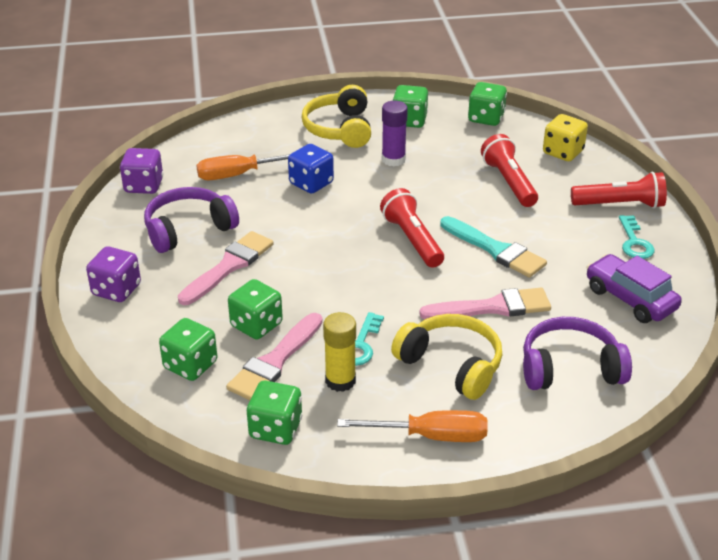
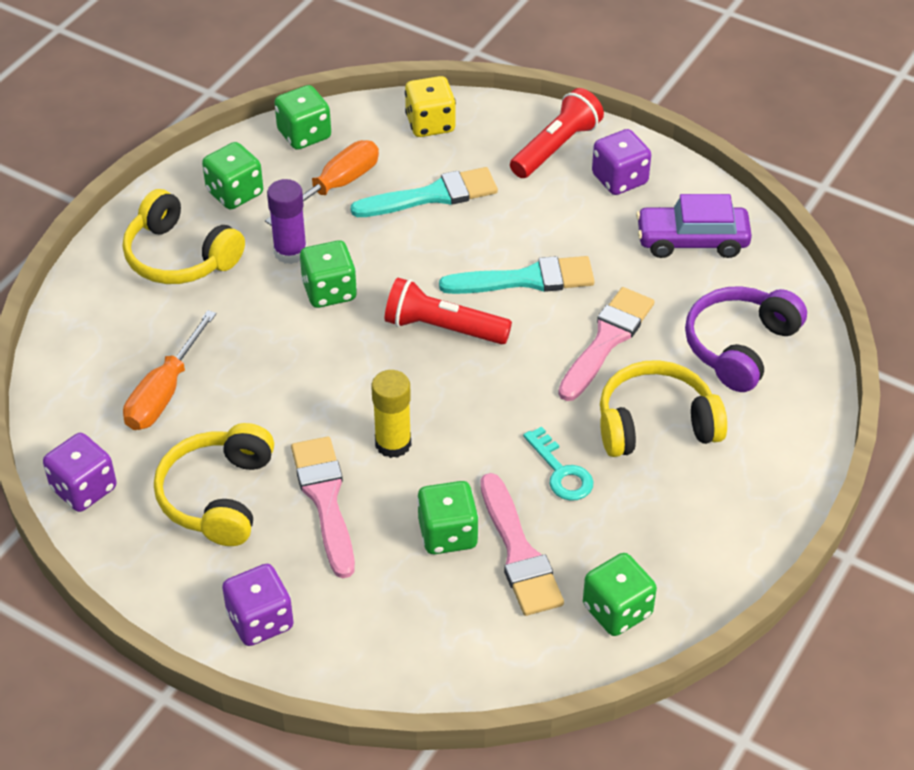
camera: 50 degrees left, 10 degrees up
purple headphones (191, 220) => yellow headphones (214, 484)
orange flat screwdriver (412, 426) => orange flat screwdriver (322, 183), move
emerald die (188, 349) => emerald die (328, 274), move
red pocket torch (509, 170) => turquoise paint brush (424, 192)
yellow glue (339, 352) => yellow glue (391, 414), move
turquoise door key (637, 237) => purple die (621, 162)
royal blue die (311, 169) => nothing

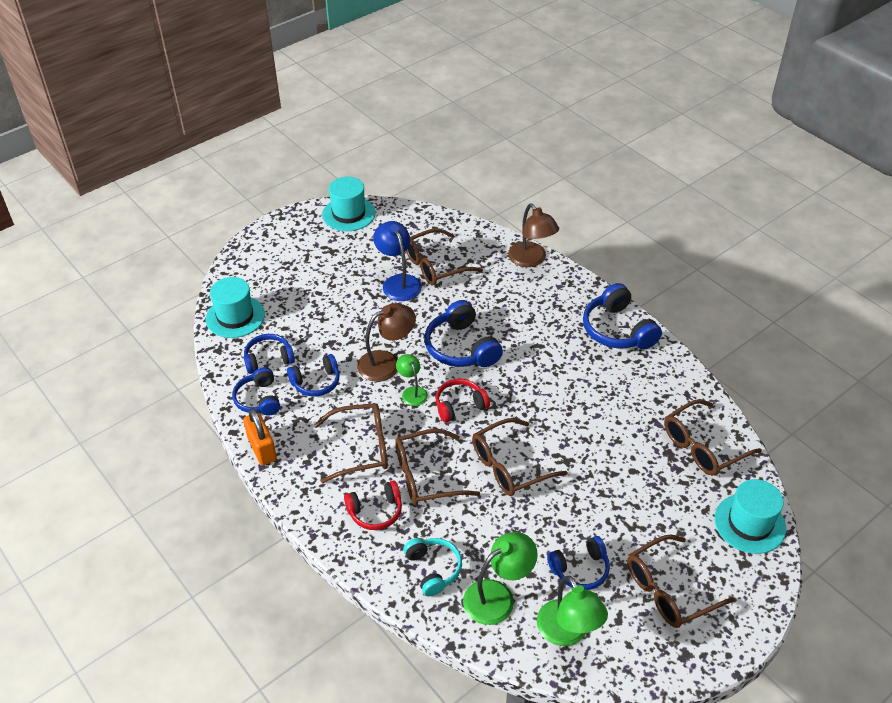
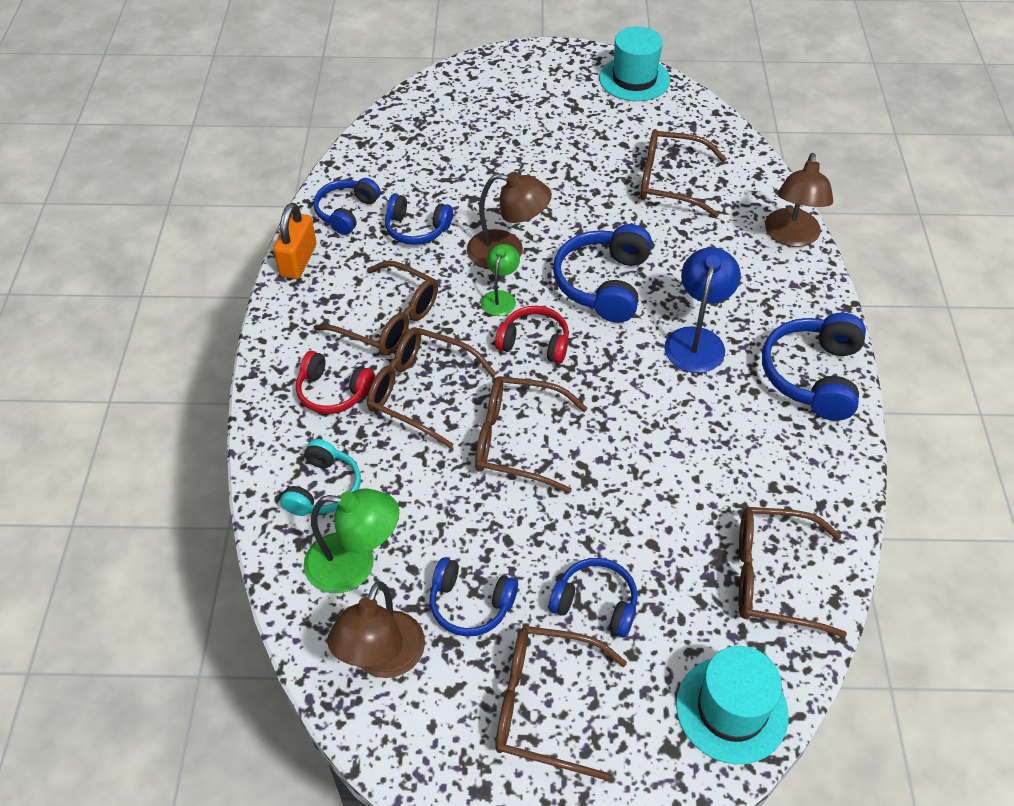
camera: 40 degrees right, 5 degrees up
emerald lamp (572, 611) => russet lamp (376, 629)
royal blue headphones (269, 354) => royal blue headphones (593, 598), move
royal blue lamp (397, 261) => royal blue lamp (702, 310), move
turquoise tall hat (235, 307) => nothing

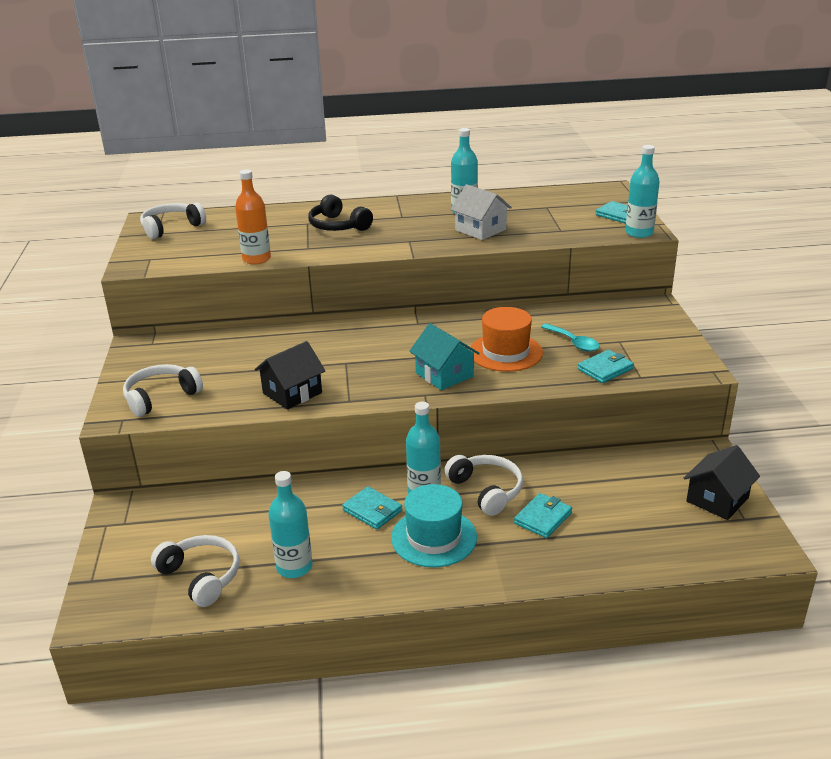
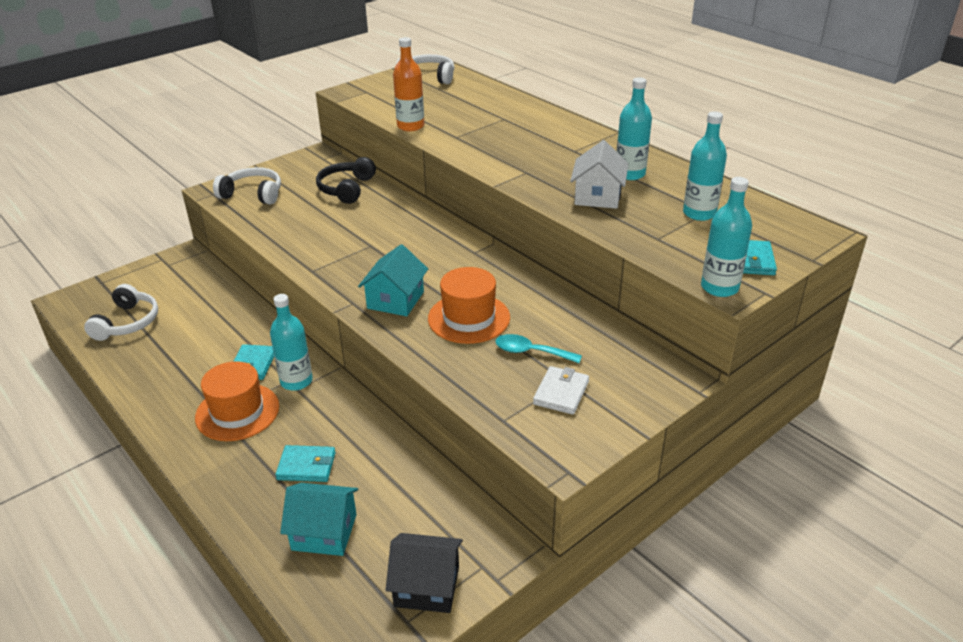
camera: 55 degrees right, 5 degrees up
turquoise tall hat (434, 526) => orange tall hat (237, 401)
nothing => turquoise house (319, 519)
black headphones (340, 212) => black headphones (346, 180), move
turquoise spoon (570, 337) => turquoise spoon (538, 348), 90 degrees clockwise
nothing => white card wallet (561, 390)
turquoise drink bottle (290, 524) => turquoise drink bottle (705, 166), move
black house (289, 375) => nothing
white headphones (483, 485) => nothing
turquoise card wallet (606, 366) => nothing

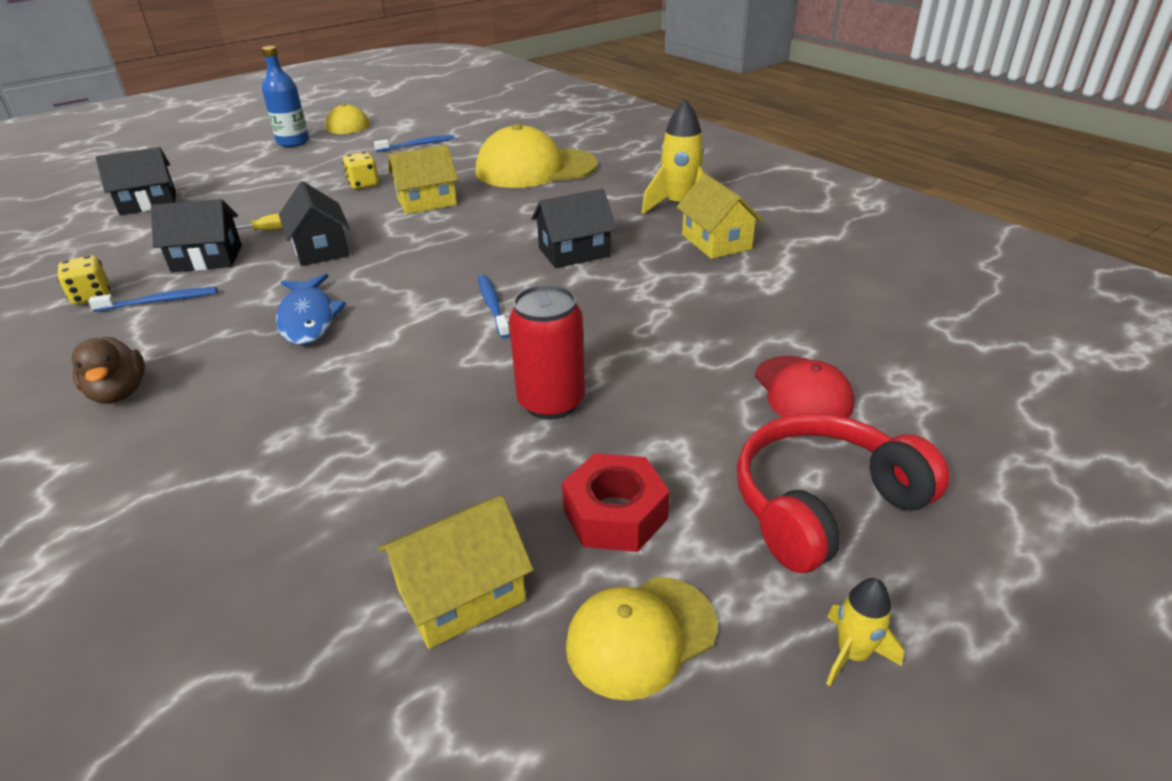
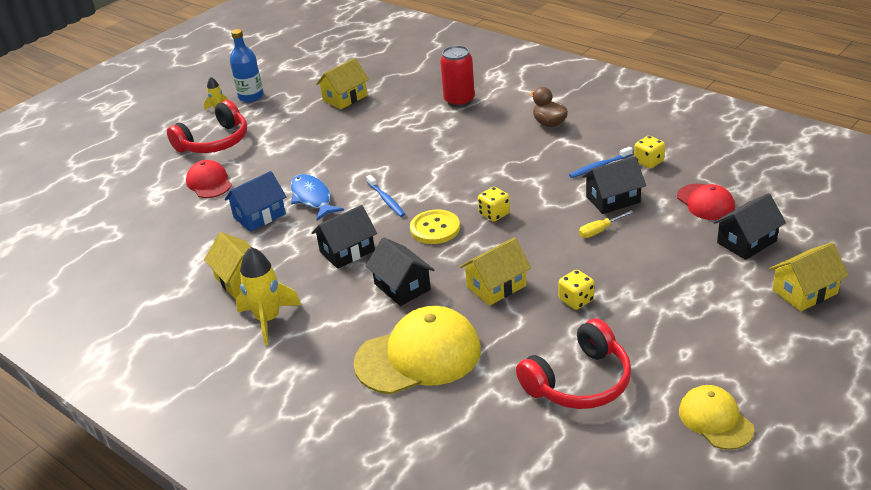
camera: 170 degrees right, 0 degrees up
nothing => royal blue house (255, 201)
royal blue drink bottle (285, 96) => royal blue drink bottle (247, 65), move
royal blue toy fish (311, 309) => royal blue toy fish (317, 197), move
black house (314, 224) => black house (400, 271), move
nothing => yellow button (435, 226)
red tin (547, 352) => red tin (457, 76), move
nothing => yellow die (494, 204)
royal blue toothbrush (414, 143) => red headphones (573, 363)
nothing => red baseball cap (706, 202)
nothing => yellow house (809, 276)
red hexagon nut (616, 502) => nothing
yellow baseball cap (641, 639) => nothing

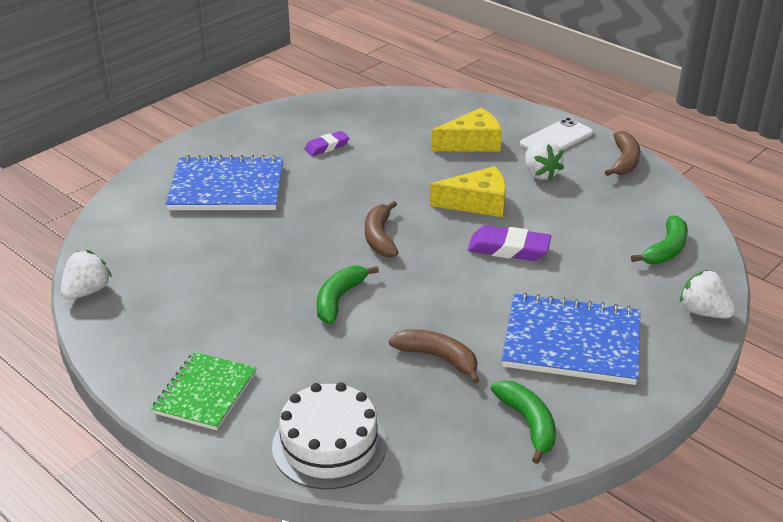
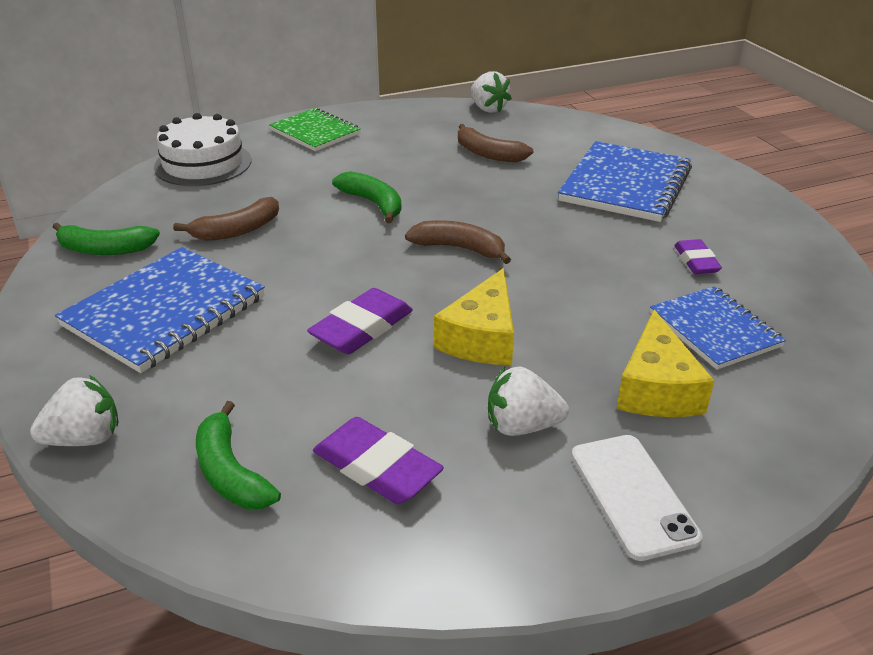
camera: 115 degrees right, 0 degrees up
nothing => purple eraser (378, 460)
russet banana (622, 153) => russet banana (495, 143), move
nothing => royal blue exercise book (718, 328)

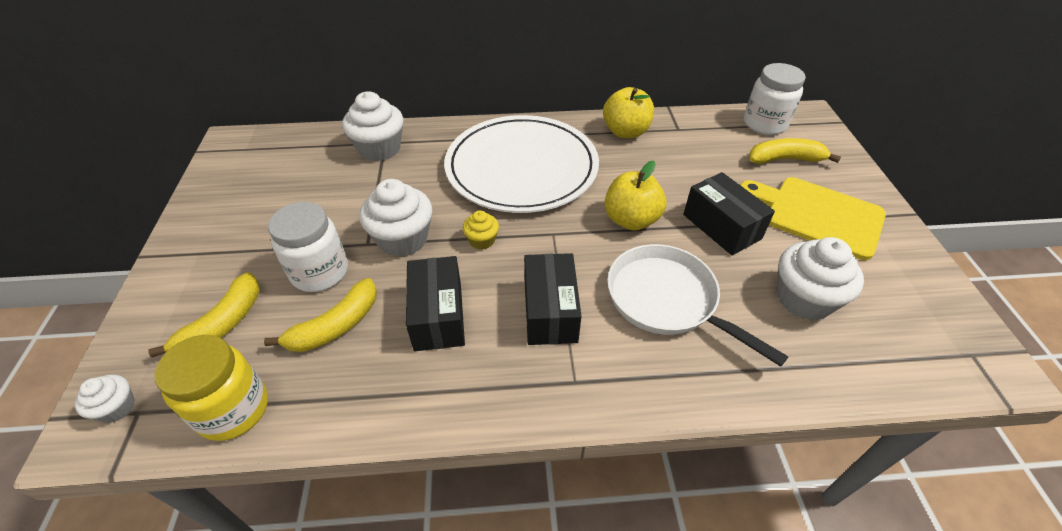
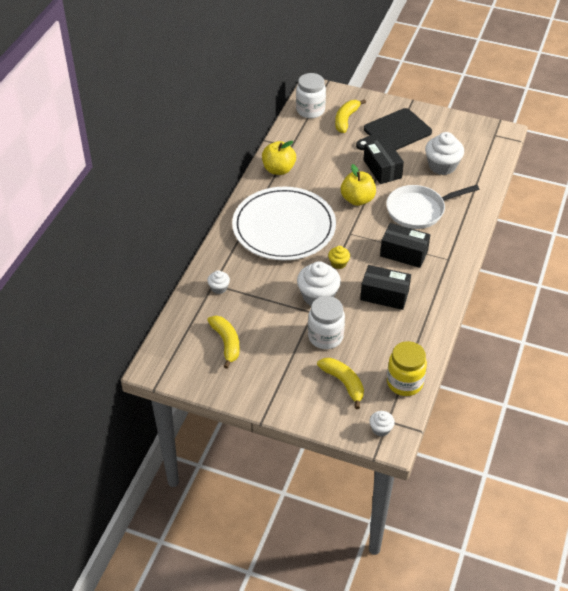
camera: 65 degrees left, 0 degrees up
white cupcake (372, 126) => white cupcake (218, 282), x0.52
yellow banana (320, 315) => yellow banana (223, 342), move
yellow bread board (813, 218) => black bread board (394, 129)
black box (729, 213) => black box (384, 161), 75 degrees clockwise

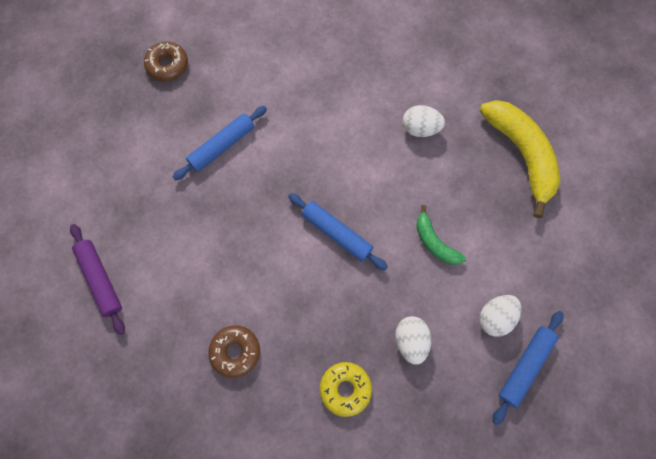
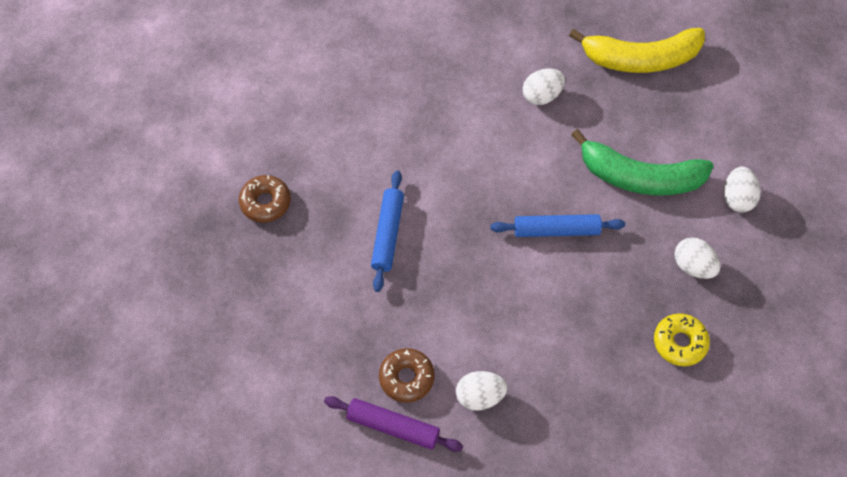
camera: 40 degrees left, 10 degrees down
russet glazed donut (234, 351) => russet glazed donut (406, 375), move
nothing => white egg (481, 391)
yellow banana (519, 159) => yellow banana (637, 50), 150 degrees clockwise
emerald banana (441, 235) => emerald banana (642, 162), x1.92
royal blue rolling pin (527, 368) => nothing

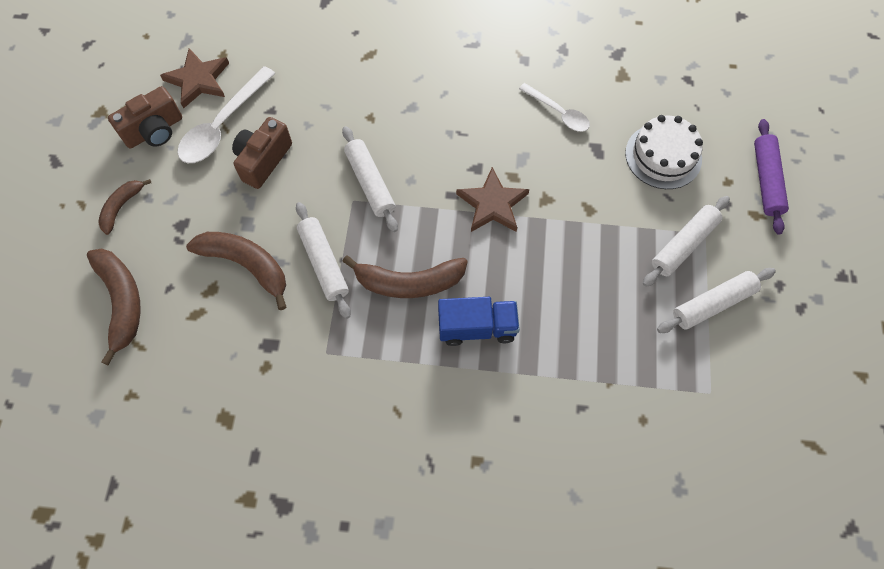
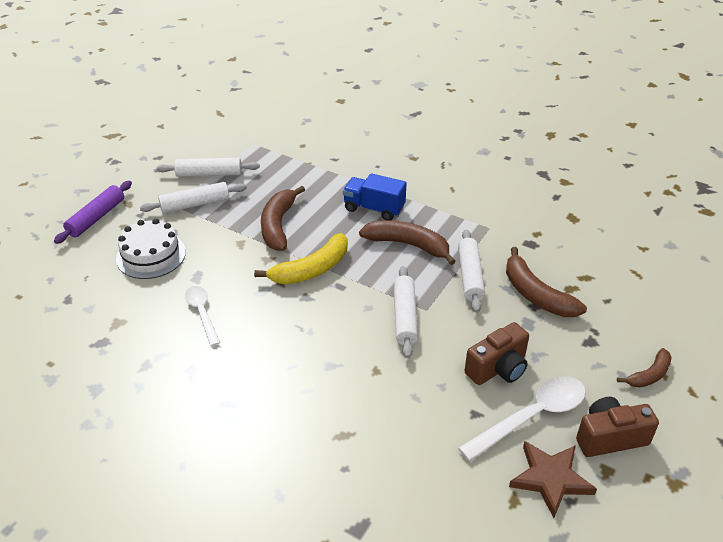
camera: 155 degrees left, 25 degrees down
russet five-pointed star (493, 199) => yellow banana (301, 259)
russet banana (114, 307) => russet banana (283, 218), move

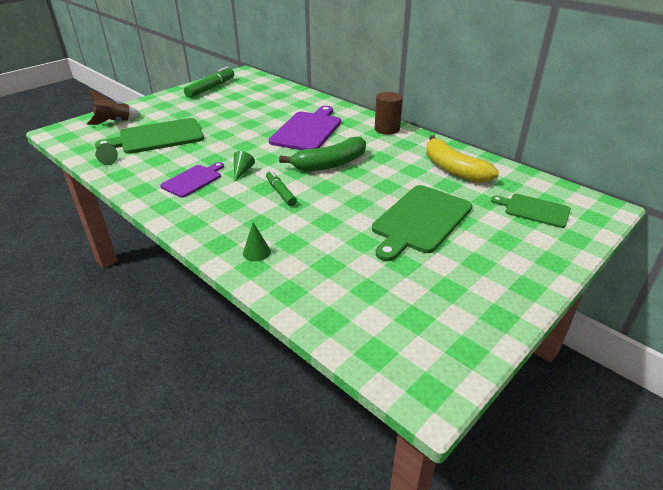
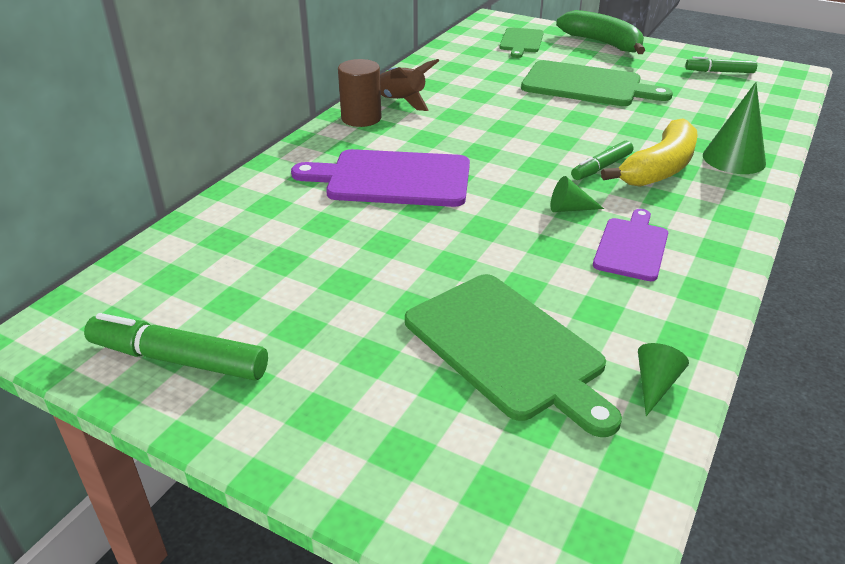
camera: 105 degrees left, 0 degrees up
russet spaceship (114, 107) => russet spaceship (409, 85), move
emerald banana (322, 154) => emerald banana (600, 32), move
purple bread board (192, 180) => purple bread board (630, 245), 90 degrees clockwise
yellow banana (462, 159) => yellow banana (649, 152), move
nothing => emerald marker (721, 65)
emerald cone shape (257, 241) => emerald cone shape (734, 128), x1.80

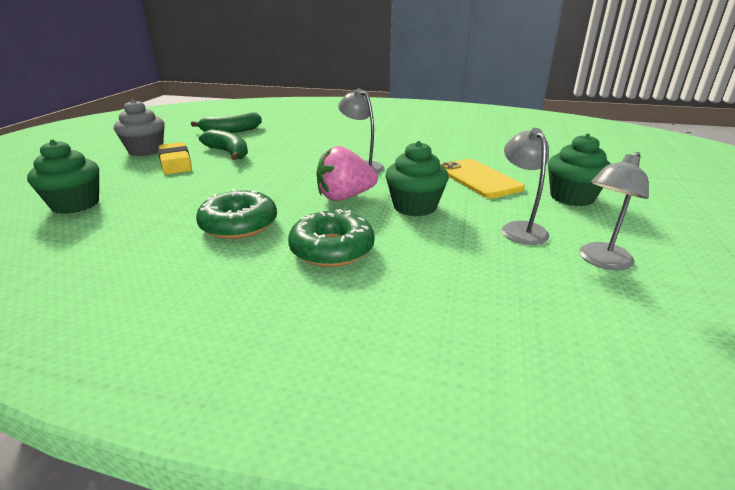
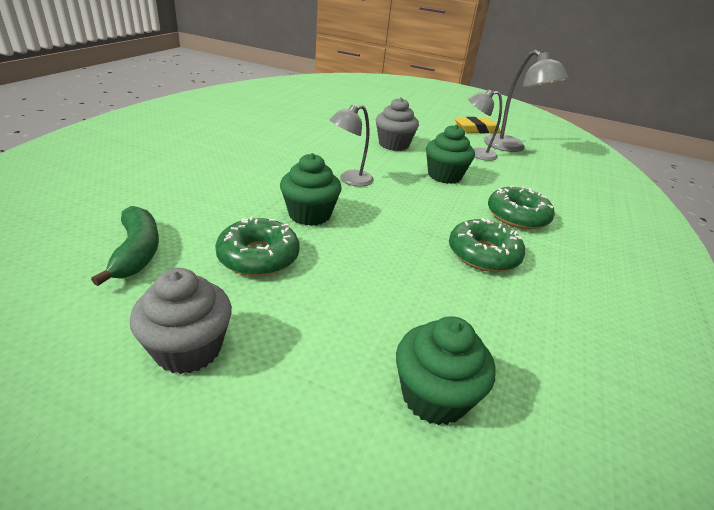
camera: 85 degrees left, 5 degrees up
emerald banana (223, 144) => emerald glazed donut (257, 246)
emerald cupcake (579, 170) => emerald cupcake (311, 189), move
yellow mobile phone (482, 179) => grey cupcake (397, 124)
yellow eraser (175, 158) => yellow eraser (477, 125), move
grey lamp (614, 211) => grey lamp (526, 101), x1.52
rose-pink strawberry (347, 173) => nothing

